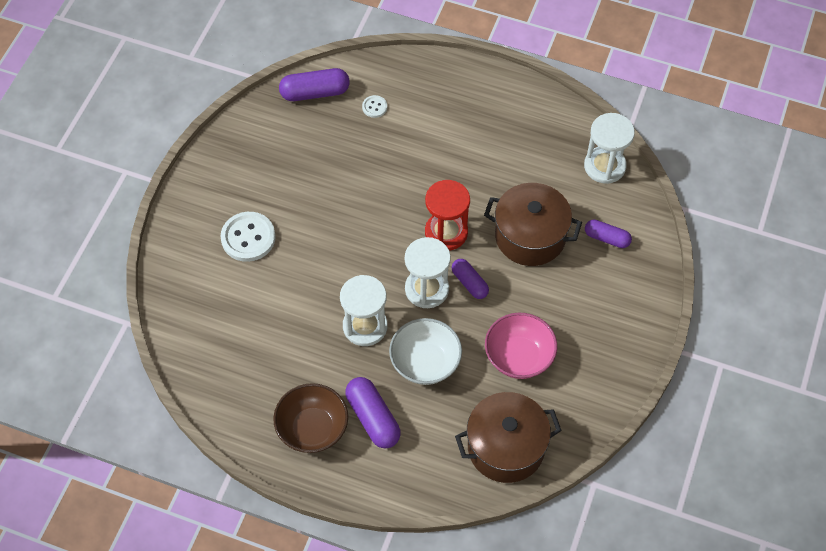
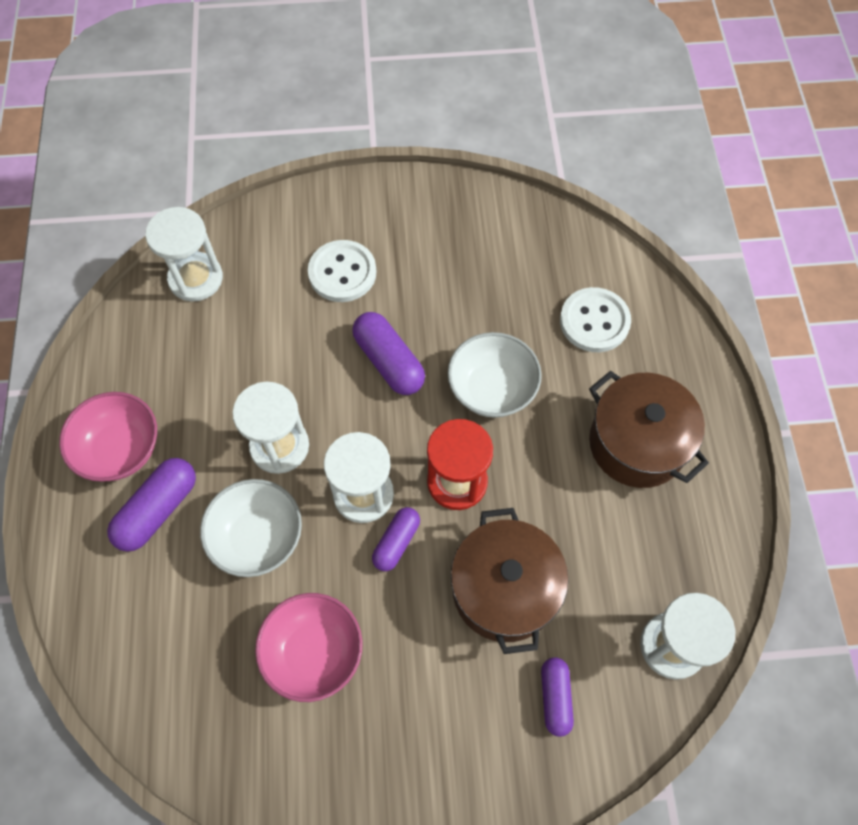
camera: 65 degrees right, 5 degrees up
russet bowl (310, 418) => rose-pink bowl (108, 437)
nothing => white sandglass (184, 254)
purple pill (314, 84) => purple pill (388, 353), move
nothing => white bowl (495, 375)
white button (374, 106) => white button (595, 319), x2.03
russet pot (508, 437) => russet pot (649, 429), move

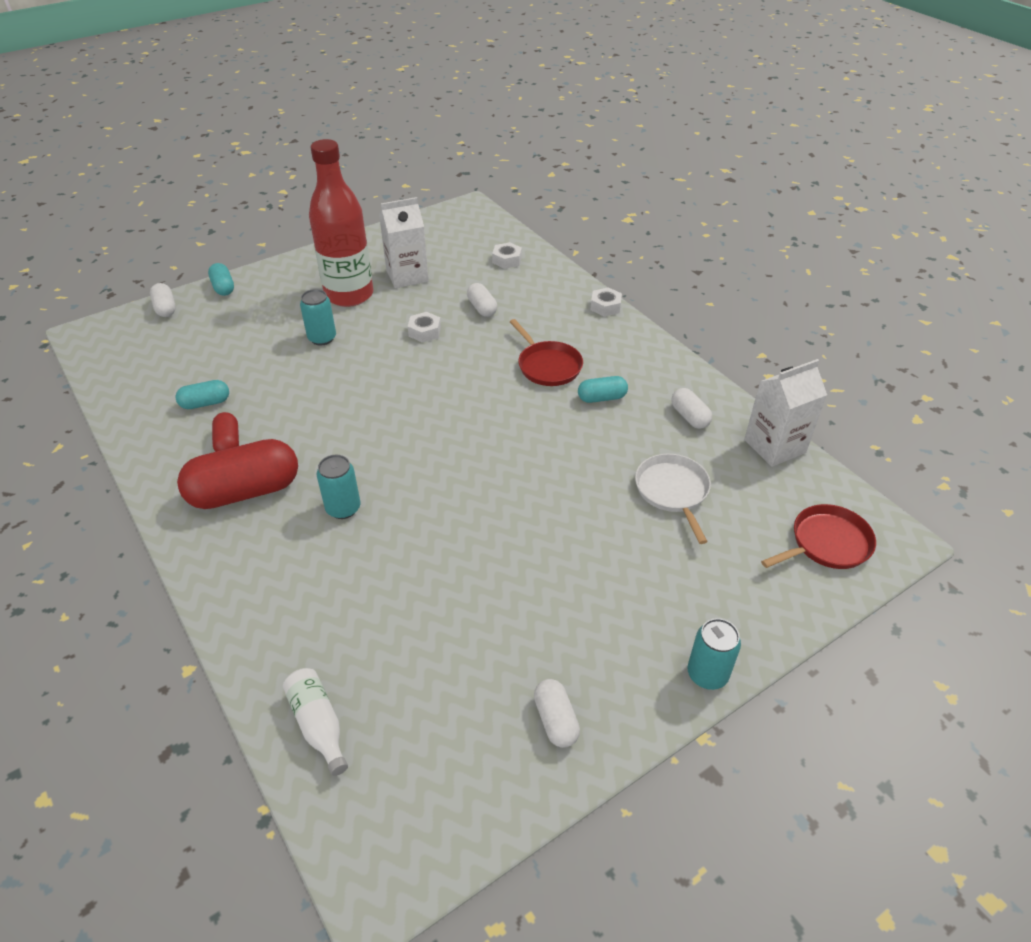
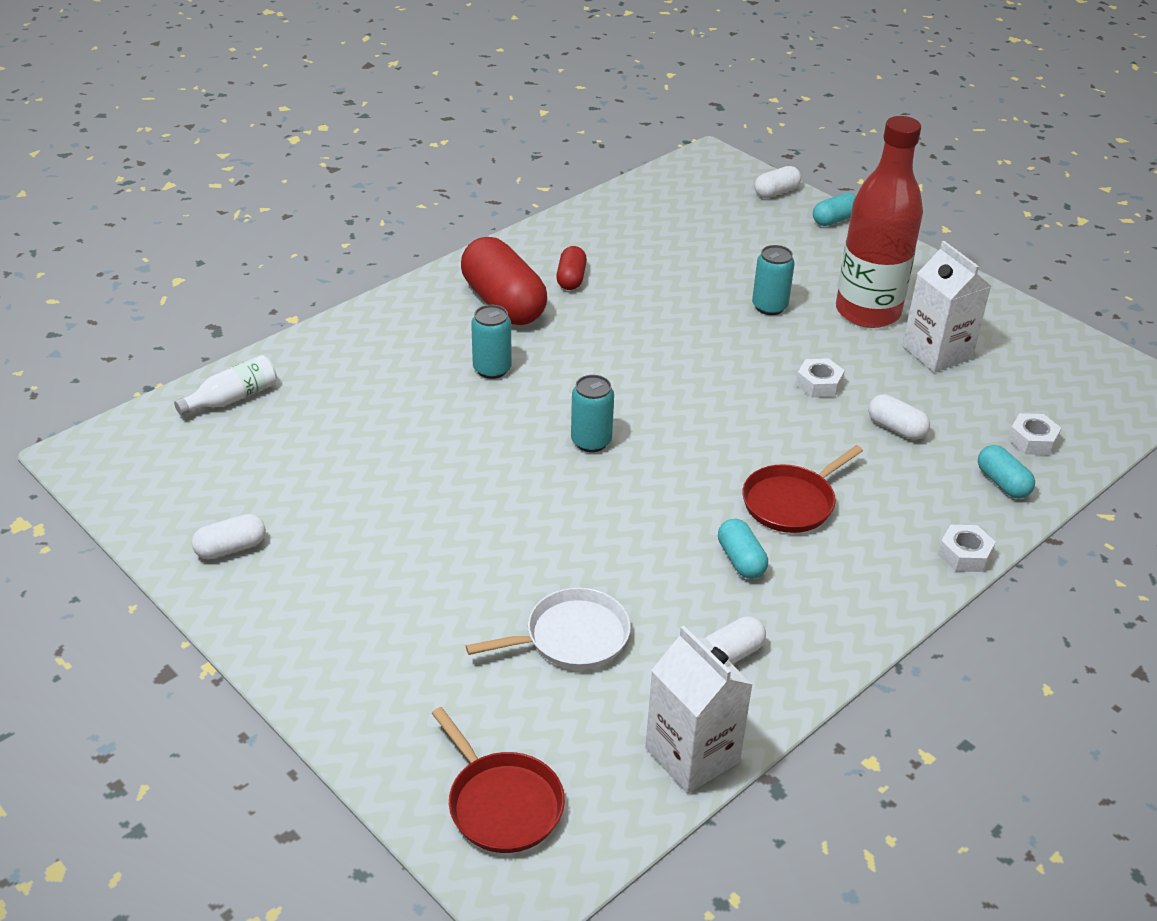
camera: 80 degrees right, 5 degrees down
red pill (225, 432) => red pill (571, 268), 60 degrees counterclockwise
turquoise tin (714, 654) => turquoise tin (592, 413), move
white pill (482, 300) => white pill (899, 417), 75 degrees clockwise
turquoise pill (202, 394) => turquoise pill (1006, 471), move

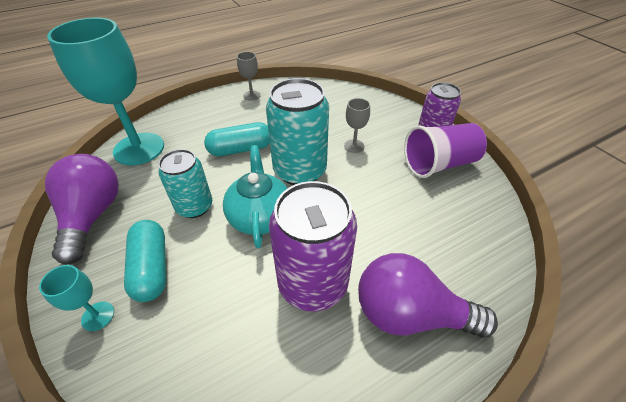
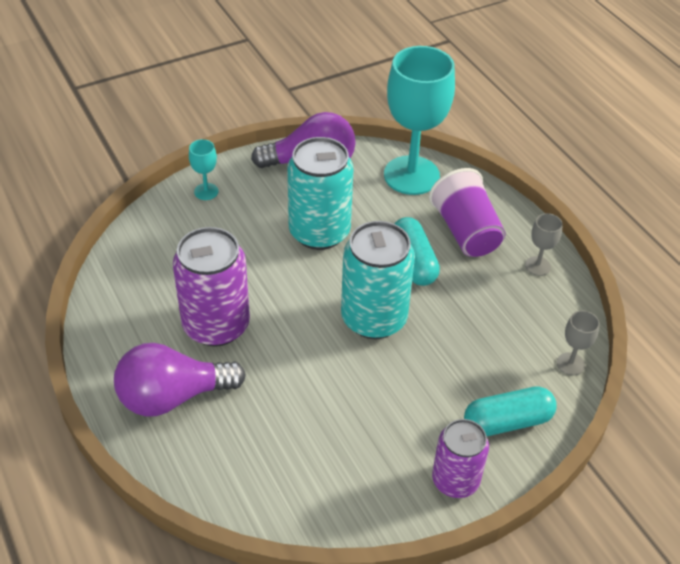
camera: 90 degrees right, 0 degrees up
purple lightbulb (428, 295) => purple lightbulb (180, 379), 120 degrees counterclockwise
turquoise tin (185, 183) => turquoise tin (320, 193), x1.57
purple beaker (445, 150) => purple beaker (467, 212), move
turquoise pill (145, 261) => turquoise pill (510, 411), move
grey chalice (357, 125) => grey chalice (578, 342), move
turquoise tea pot (255, 196) => nothing

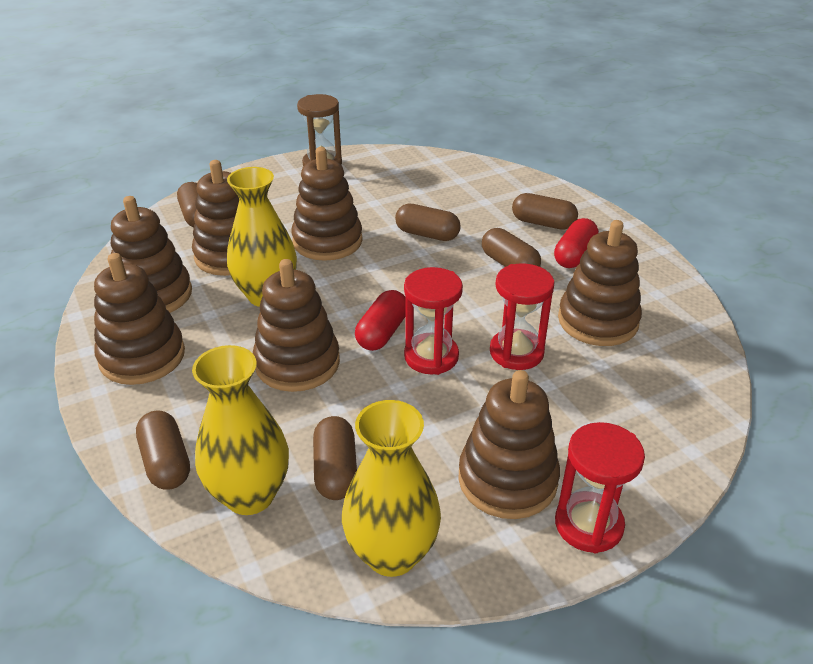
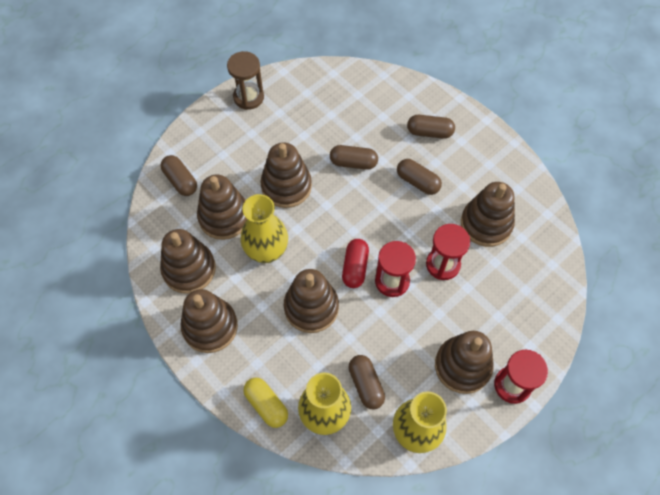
camera: 15 degrees left, 25 degrees up
russet pill (163, 450) => yellow pill (265, 403)
red pill (576, 243) => nothing

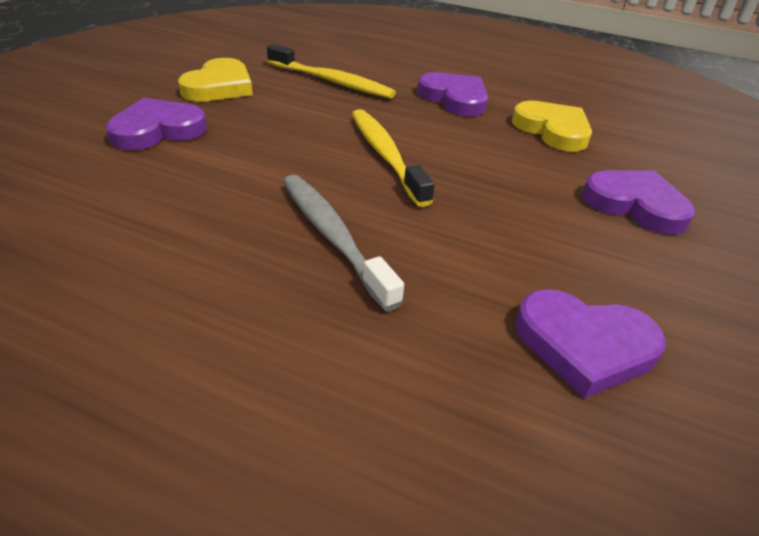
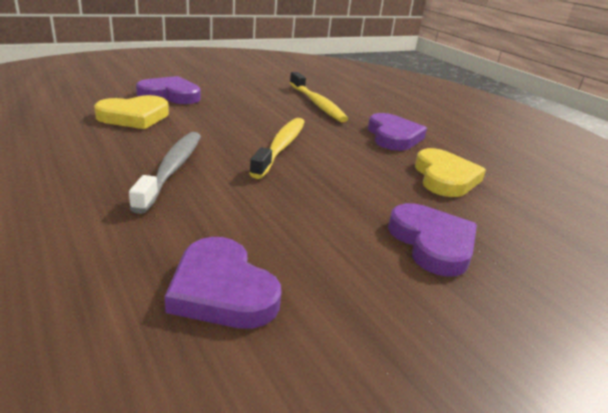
camera: 35 degrees right, 10 degrees down
yellow heart (215, 80) => yellow heart (131, 112), move

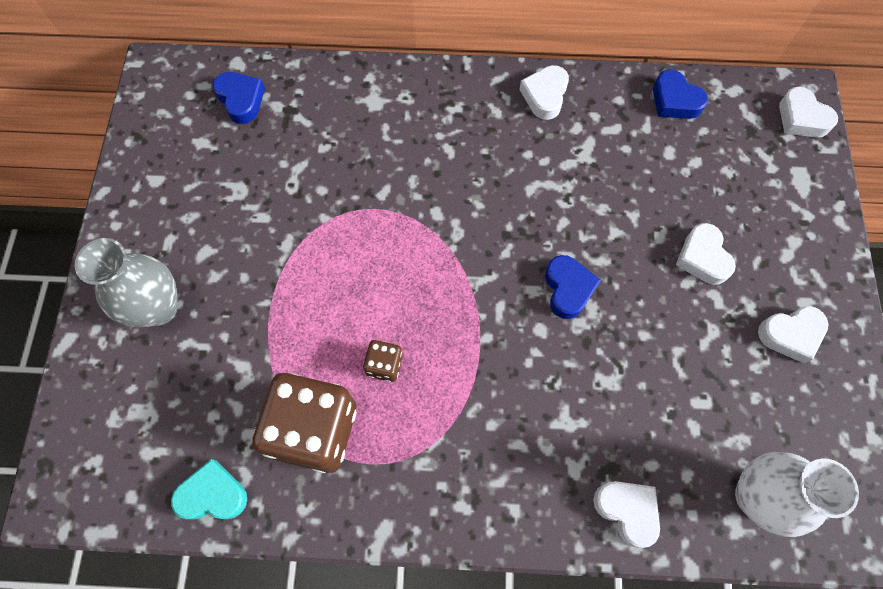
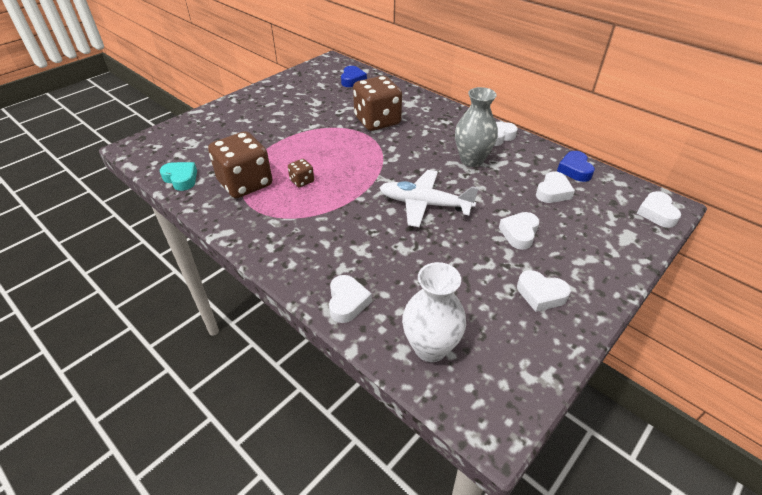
camera: 40 degrees right, 25 degrees down
nothing => russet die (377, 103)
royal blue heart (573, 287) => white plane (429, 198)
grey flower vase (126, 282) => grey flower vase (476, 127), move
nothing => white heart (555, 187)

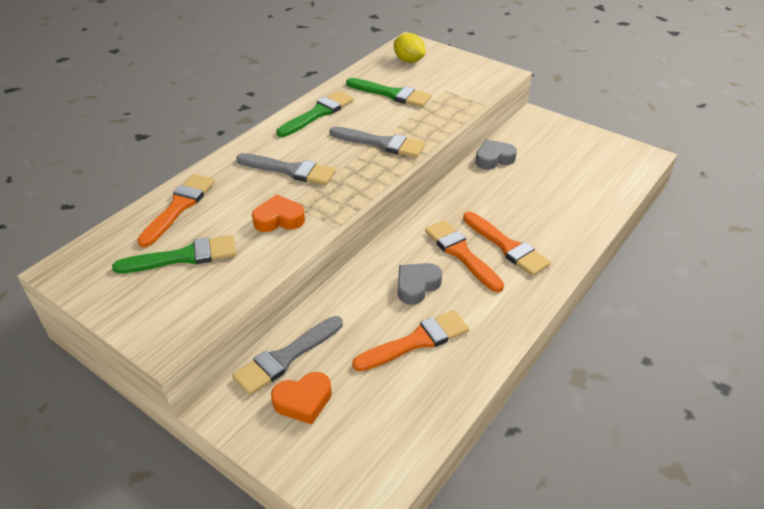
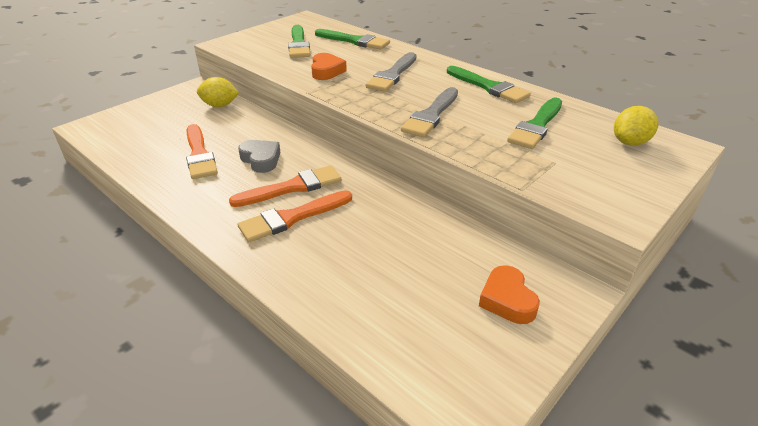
camera: 95 degrees right, 5 degrees down
grey paint brush (287, 355) => yellow toy lemon (218, 92)
orange paint brush (176, 211) => emerald paint brush (352, 39)
orange heart (301, 398) => orange heart (509, 294), move
grey heart (496, 155) => nothing

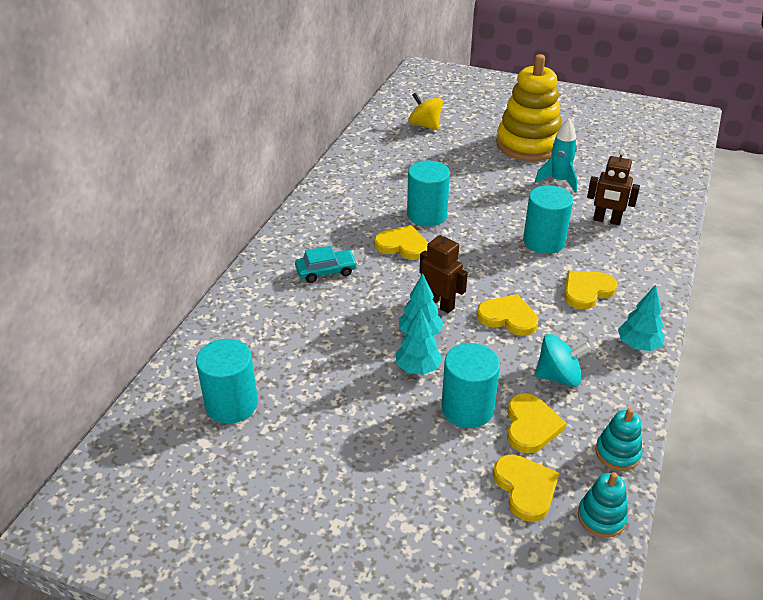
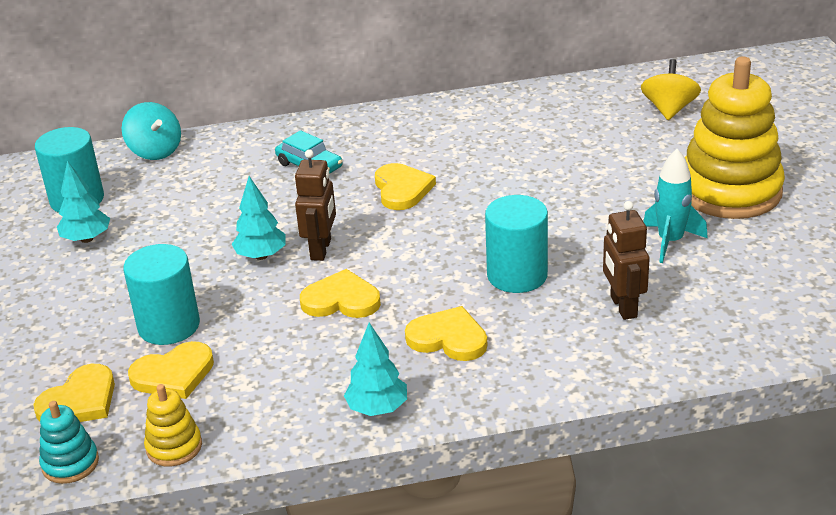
camera: 60 degrees right, 5 degrees down
turquoise fir tree (419, 341) => turquoise fir tree (83, 202), move
turquoise whirligig (562, 360) => turquoise whirligig (151, 131), move
turquoise stacking rings (619, 439) => yellow stacking rings (173, 425)
yellow heart (507, 315) => yellow heart (340, 293), 75 degrees counterclockwise
turquoise solid cylinder (428, 193) => nothing

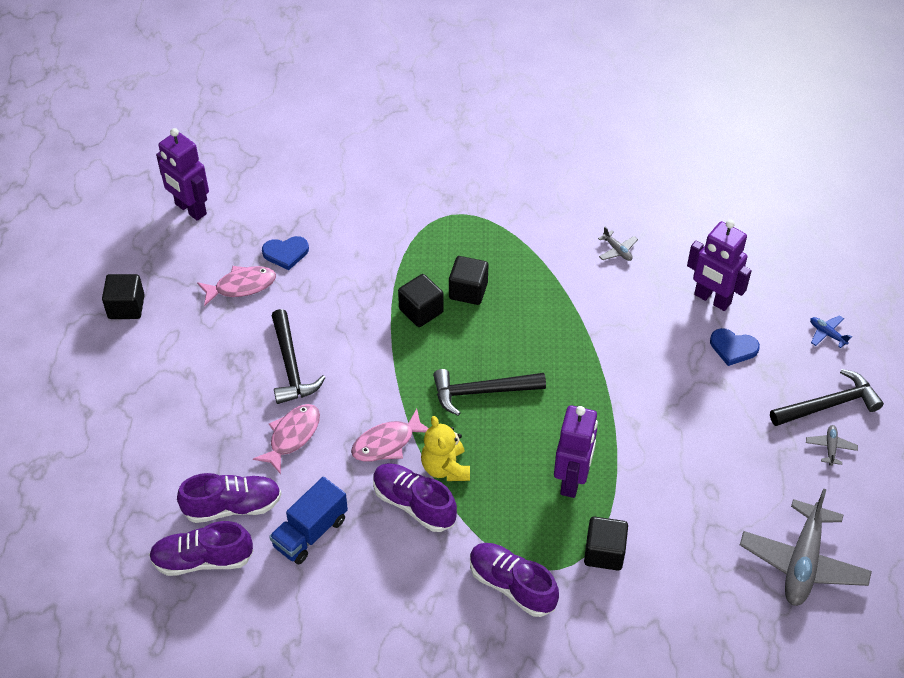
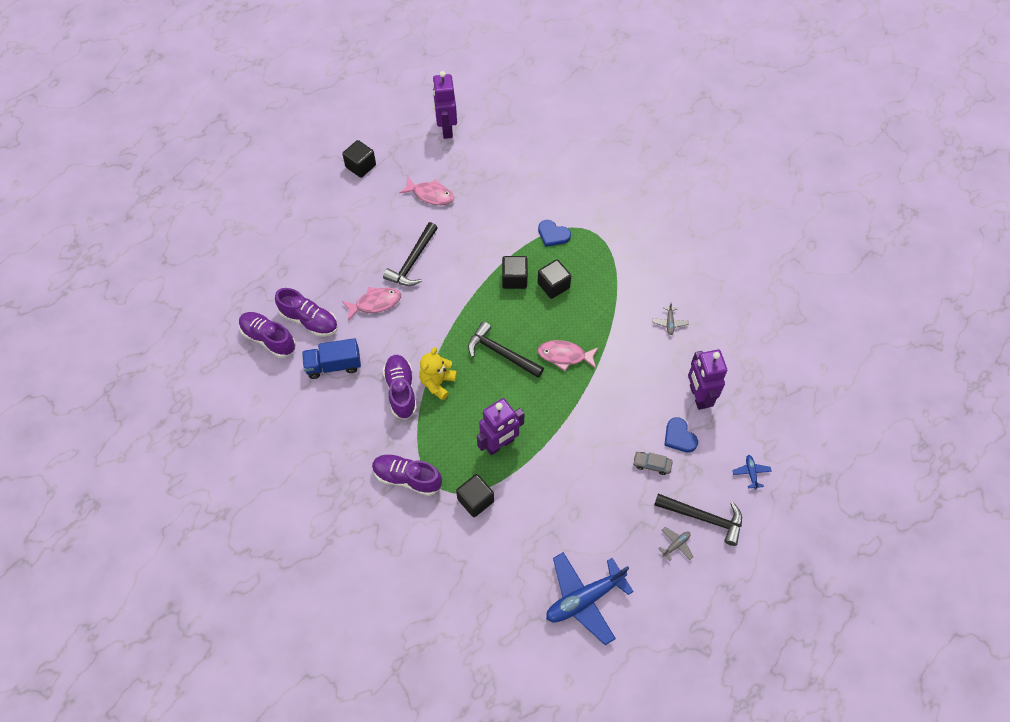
camera: 40 degrees right, 10 degrees up
purple sneaker (514, 580) => purple sneaker (407, 475), 60 degrees counterclockwise
royal blue heart (285, 253) => royal blue heart (554, 233), move
rose-pink toy fish (390, 435) => rose-pink toy fish (568, 355), move
grey plane (806, 547) => royal blue plane (590, 598)
nothing => grey car (653, 463)

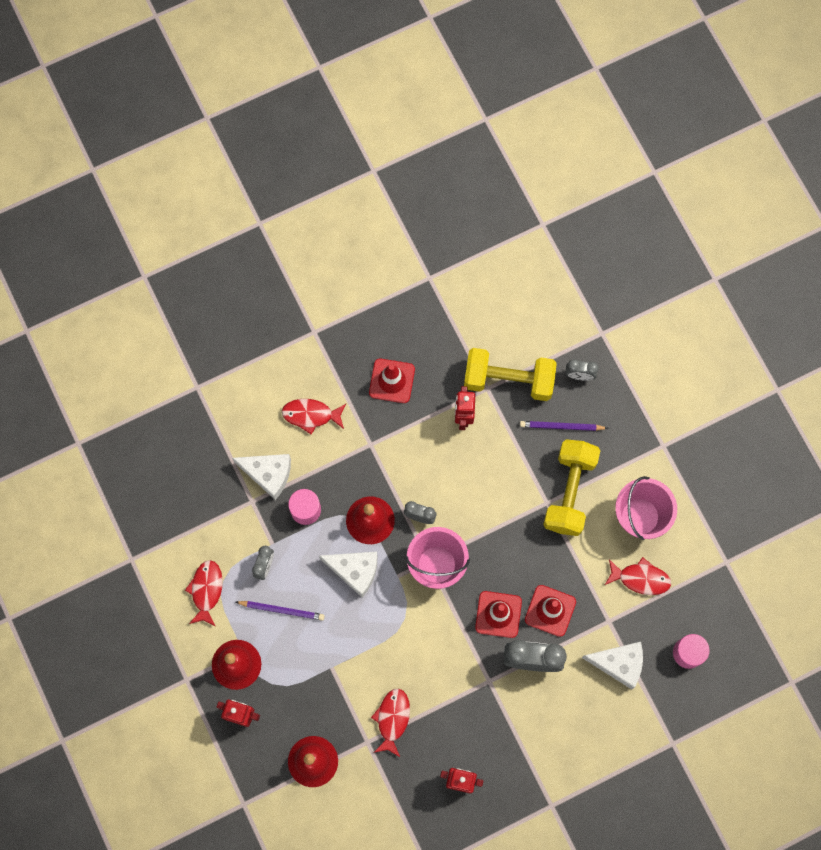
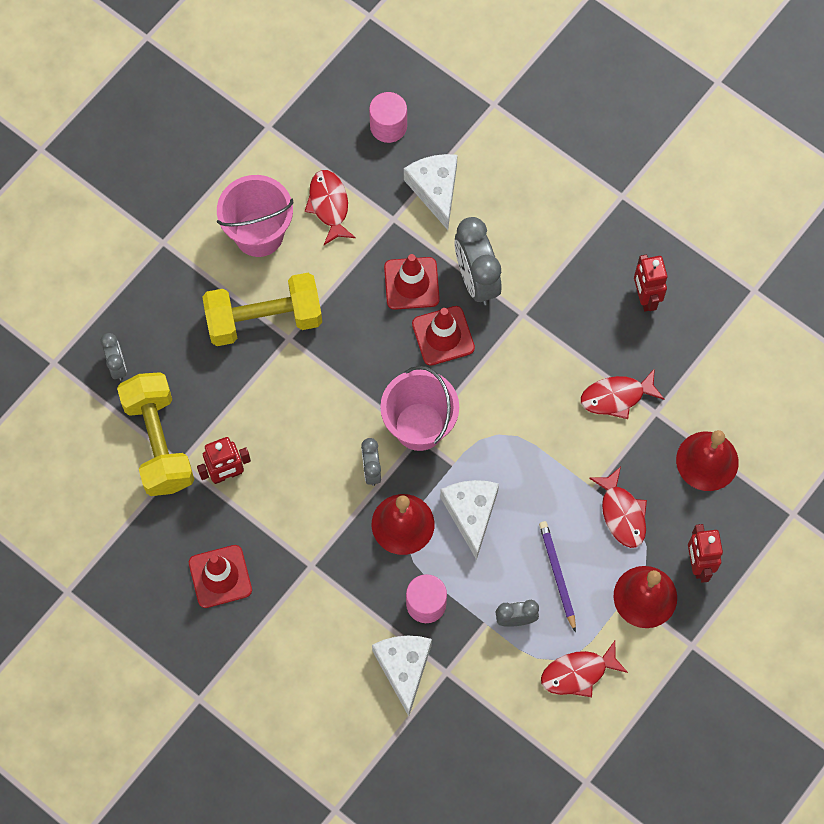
camera: 115 degrees left, 5 degrees down
red toy fish (314, 417) => red toy fish (618, 507), move
purple lead pencil (564, 426) => nothing

